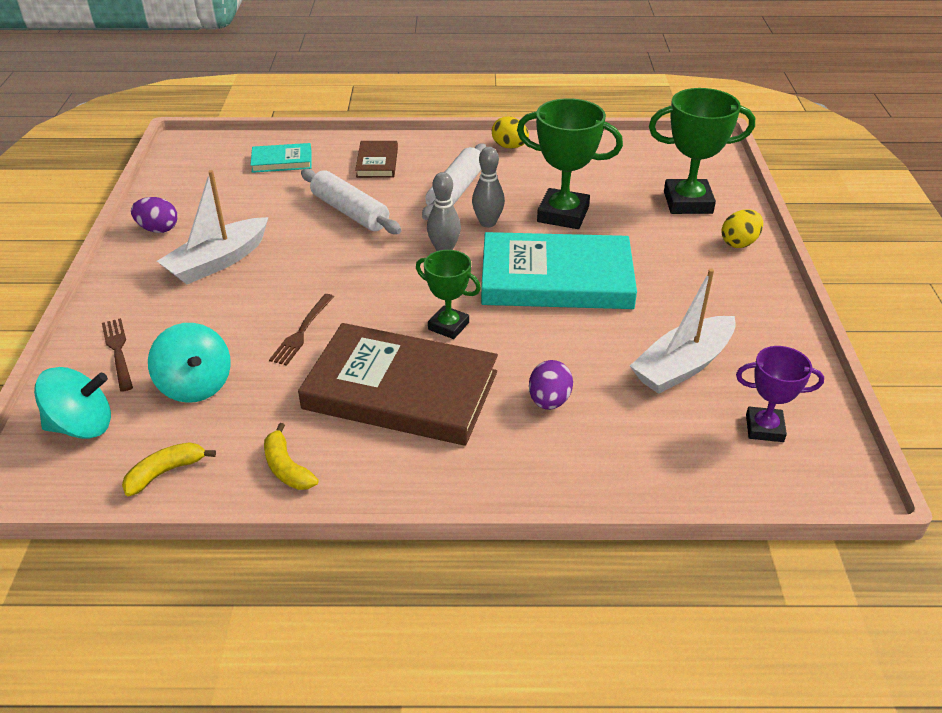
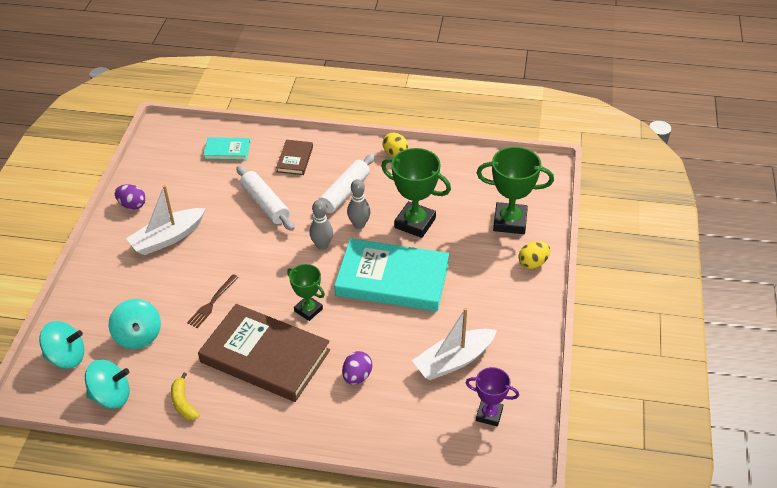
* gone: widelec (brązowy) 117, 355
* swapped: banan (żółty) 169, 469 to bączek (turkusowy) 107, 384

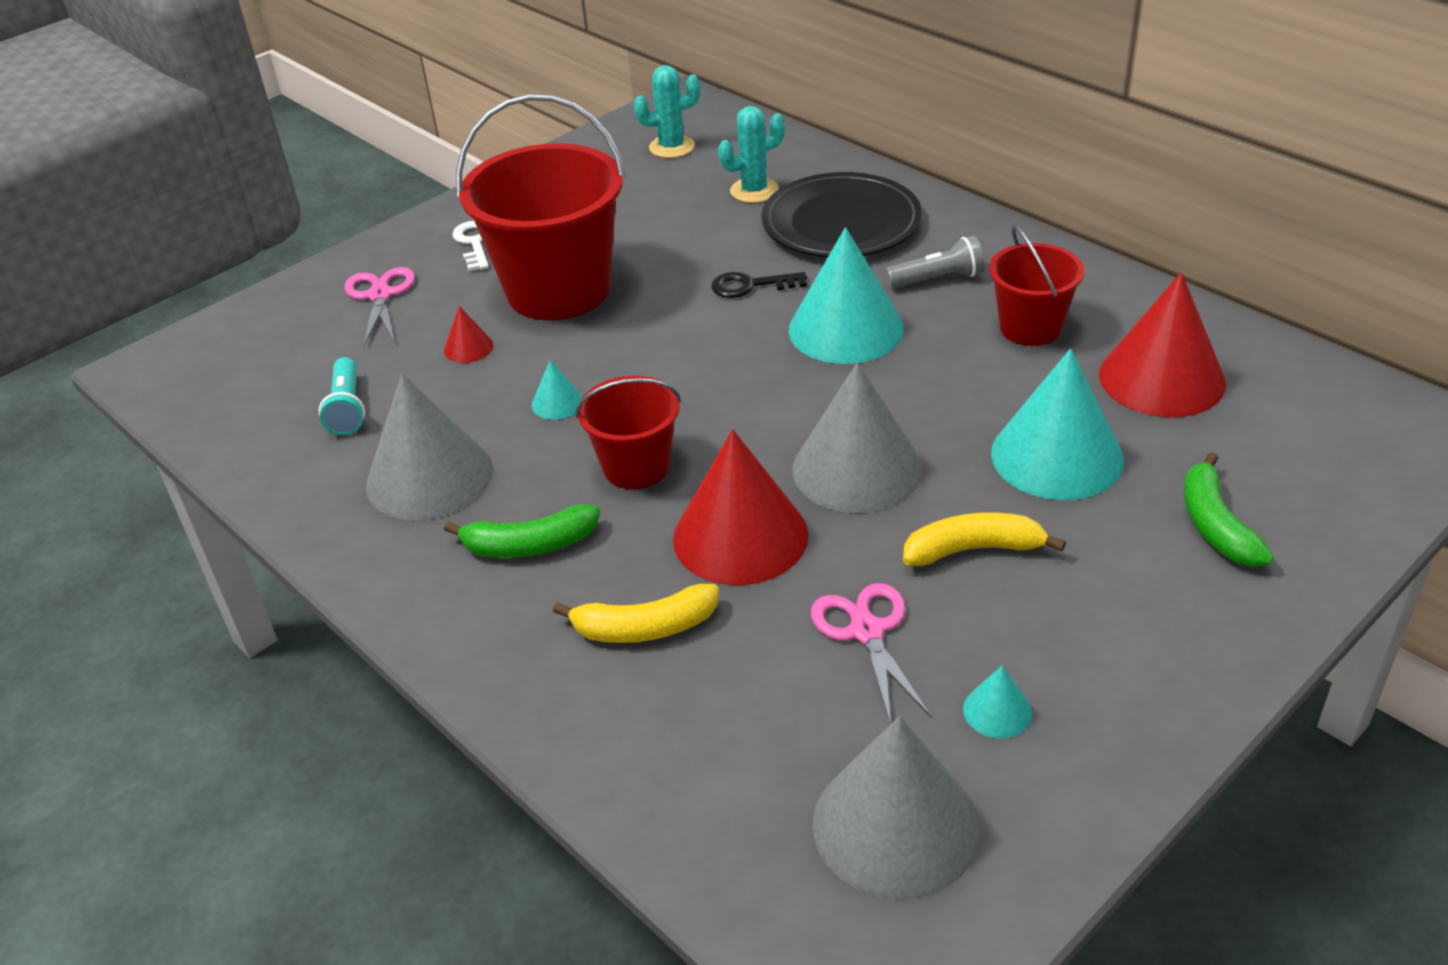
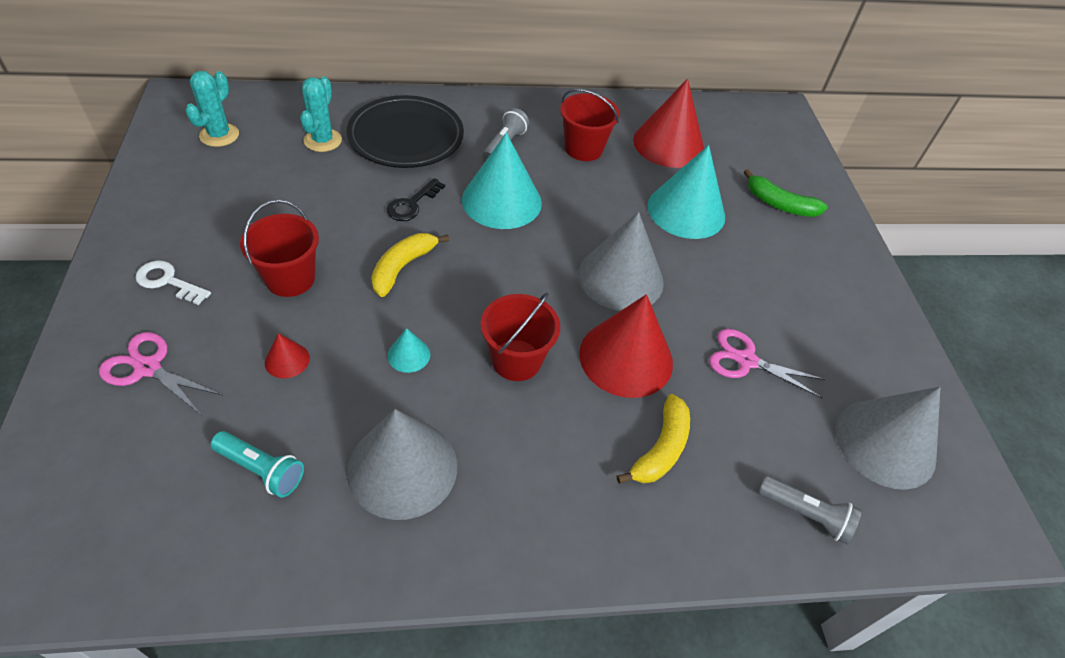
* gone: banan (zielony) 522, 531
* gone: stożek (turkusowy) 997, 701
* new: latarka (szary) 810, 510
* shifted: banan (żółty) 984, 539 to 410, 265
* scaled: wiadro (czerwony) 541, 207 = 279, 248 x0.54

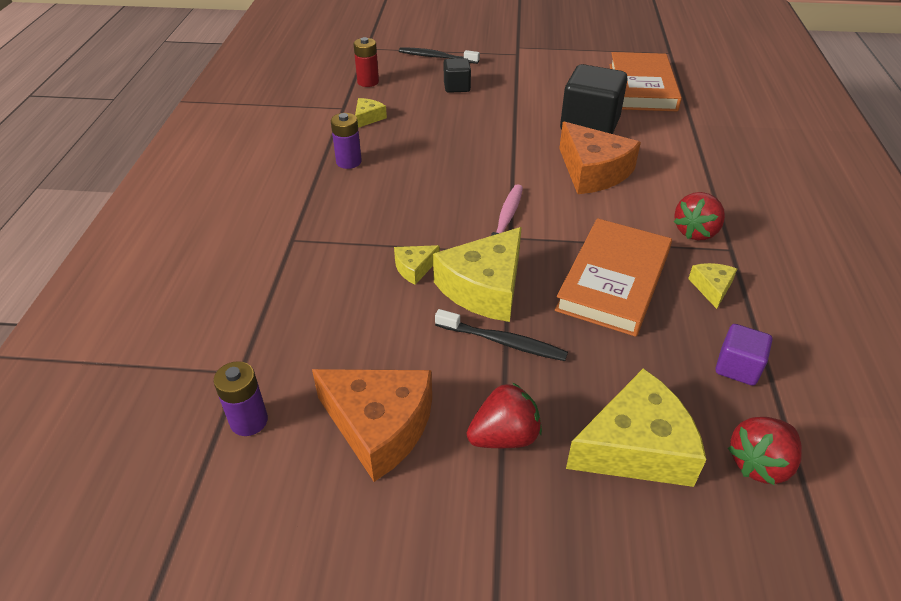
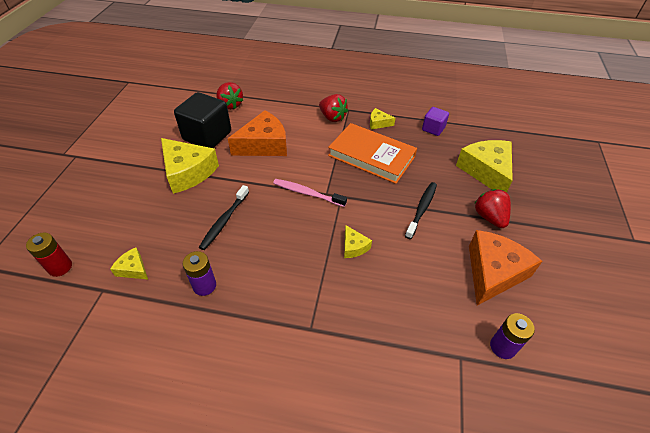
* gone: sześcian (czarny) 457, 75
* gone: książka (pomarańczowy) 646, 81
* shifted: szczoteczka do zębów (czarny) 439, 55 to 224, 217
* shifted: ser (żółty) 477, 274 to 190, 166
* shifted: truskawka (czerwony) 765, 451 to 229, 96

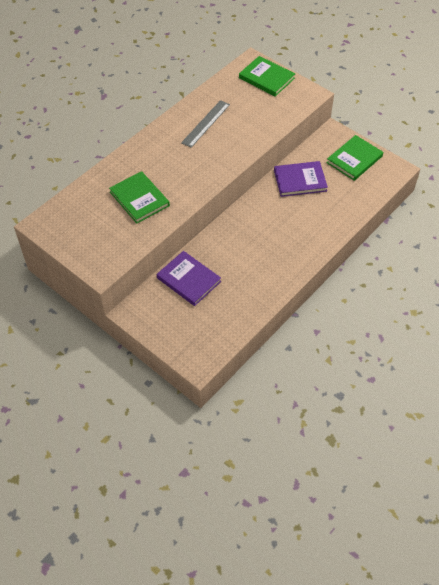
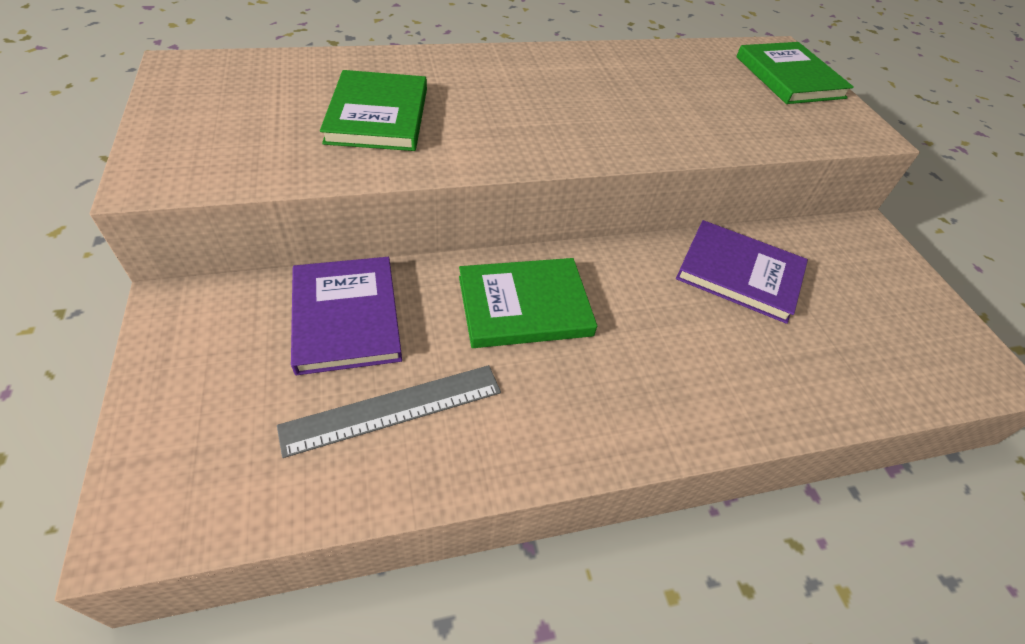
* shifted: linijka (szary) 205, 124 to 389, 411
* shifted: książka (zielony) 354, 158 to 528, 303

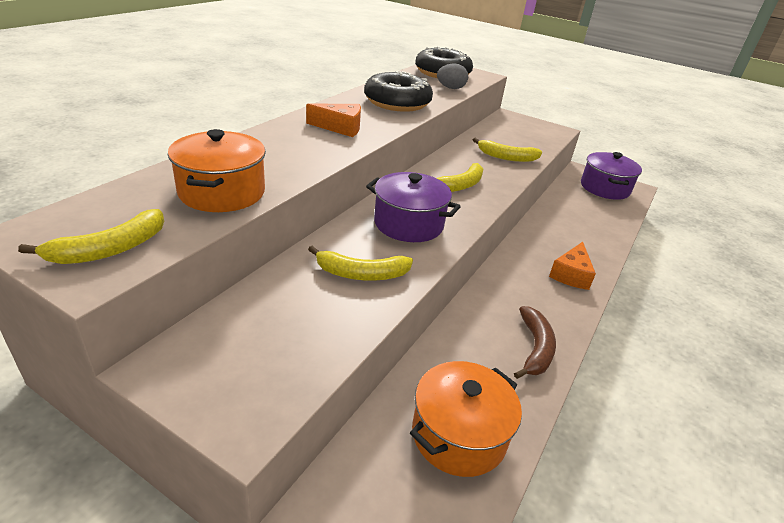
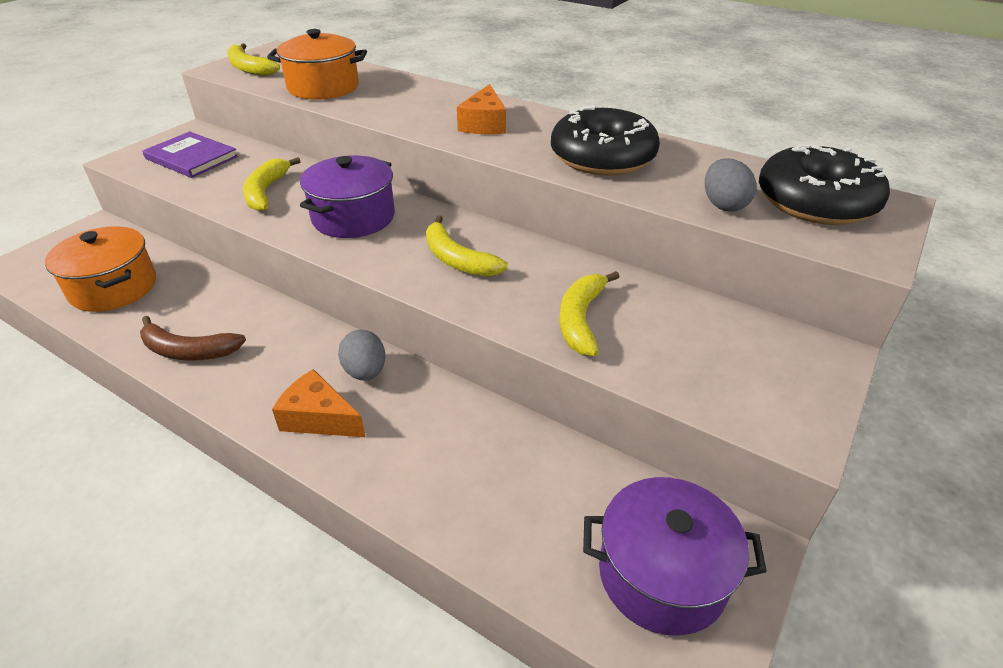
* new: książka (fioletowy) 190, 155
* new: jajko (szary) 361, 355

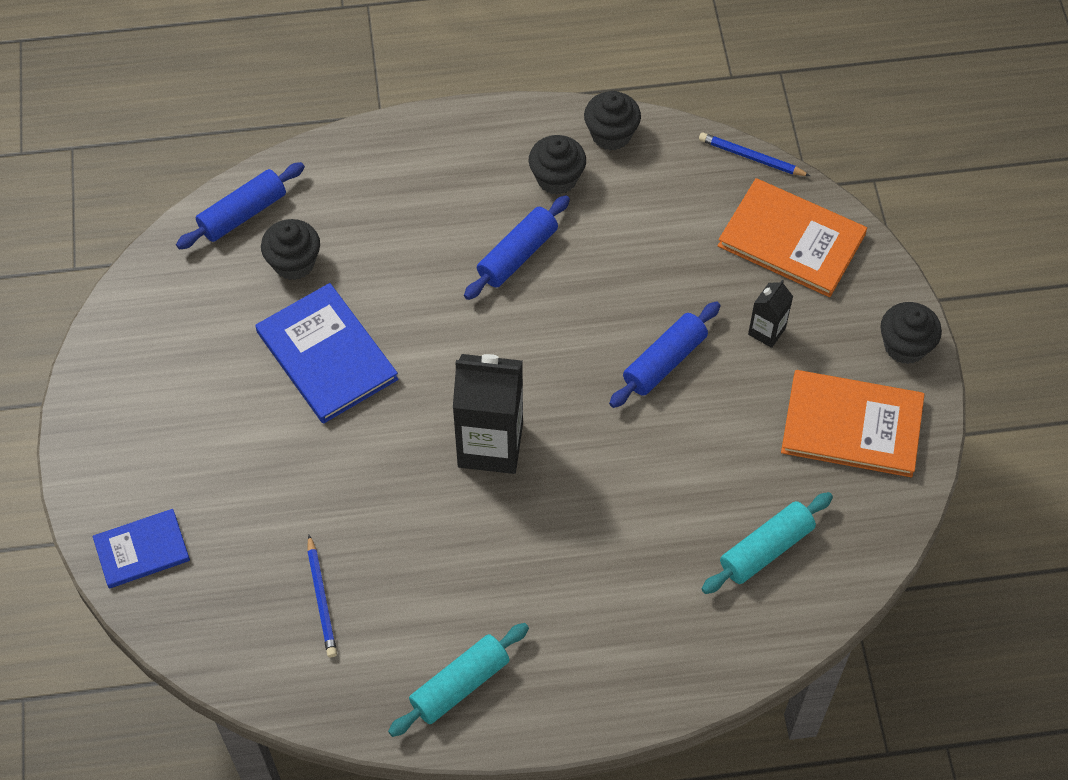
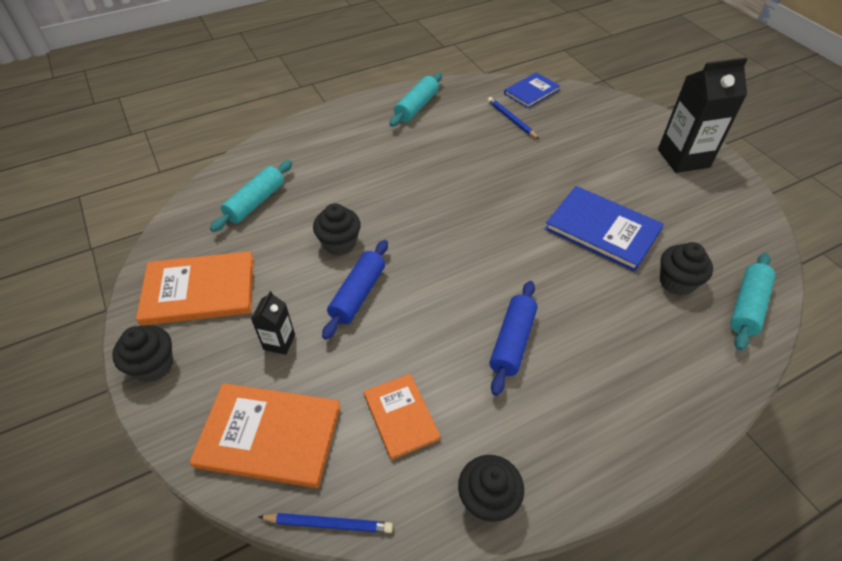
* new: książka (pomarańczowy) 402, 417
* shifted: książka (niebieski) 141, 548 to 532, 90
* shifted: karton mleka (czarny) 488, 414 to 702, 115
* shifted: muffinka (czarny) 557, 165 to 337, 229
* repainted: wałek do ciasta (niebieski) 240, 206 to wałek do ciasta (turkusowy) 752, 302

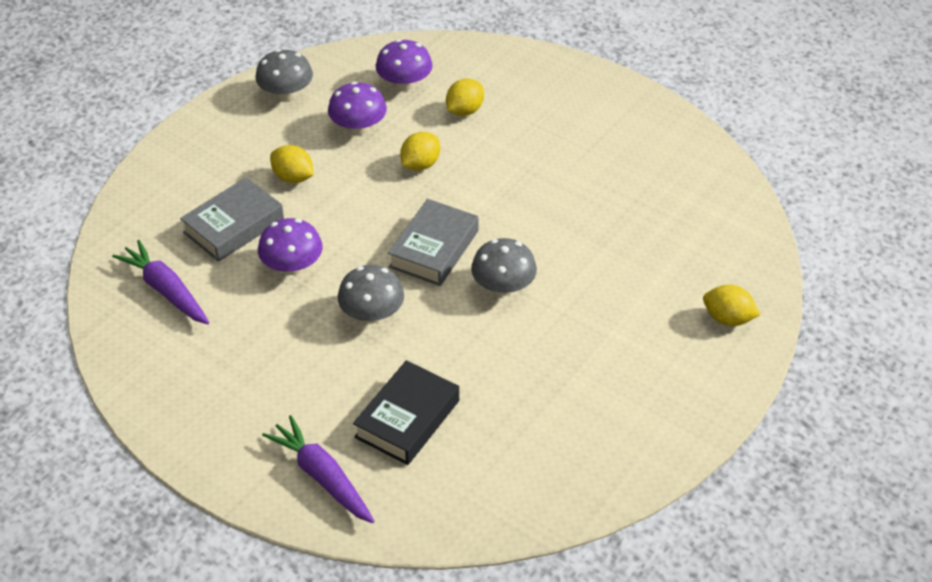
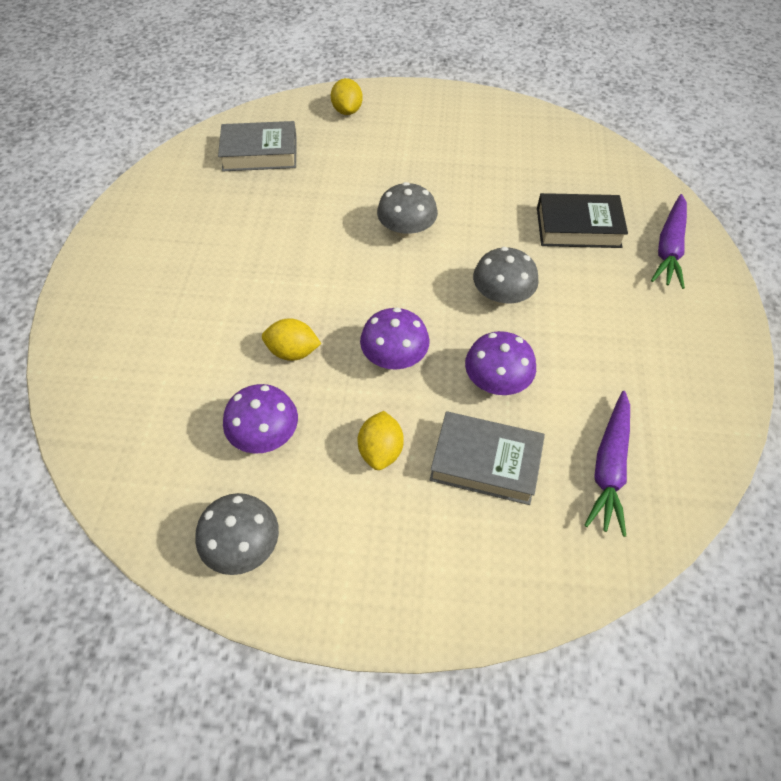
* gone: cytryna (żółty) 465, 97
* shifted: grzyb (fioletowy) 404, 65 to 395, 338
* shifted: książka (szary) 433, 242 to 257, 146

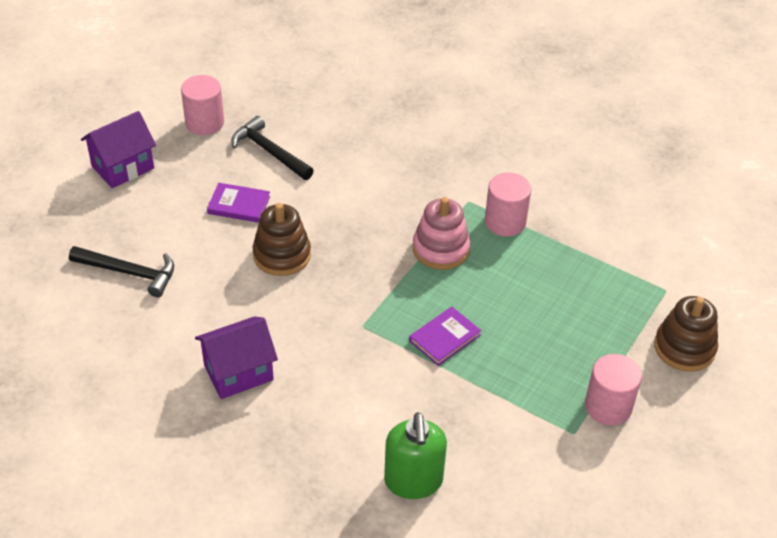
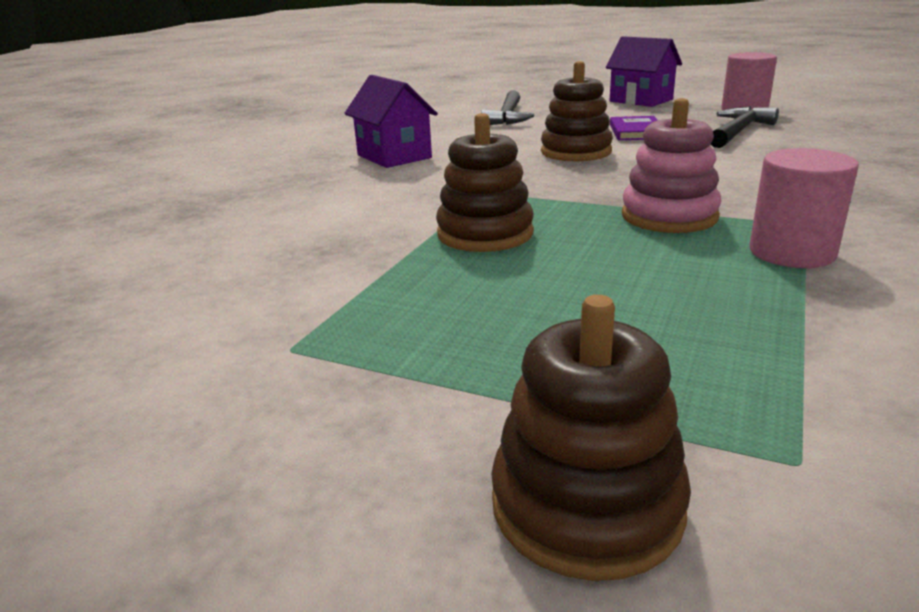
* gone: dozownik mydła (zielony) 415, 455
* gone: walec (różowy) 613, 389
* swapped: książka (fioletowy) 445, 336 to zabawka nakładanka (brązowy) 485, 182

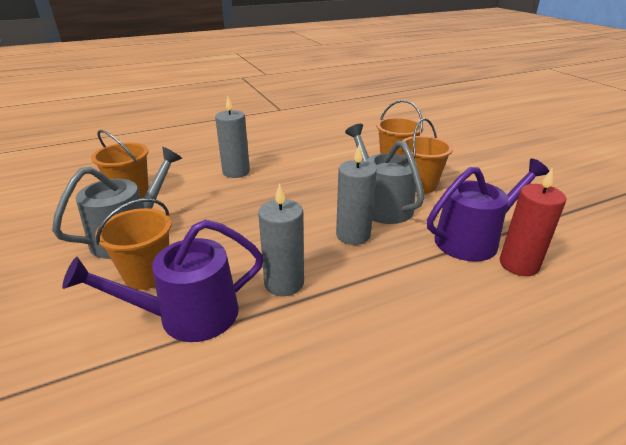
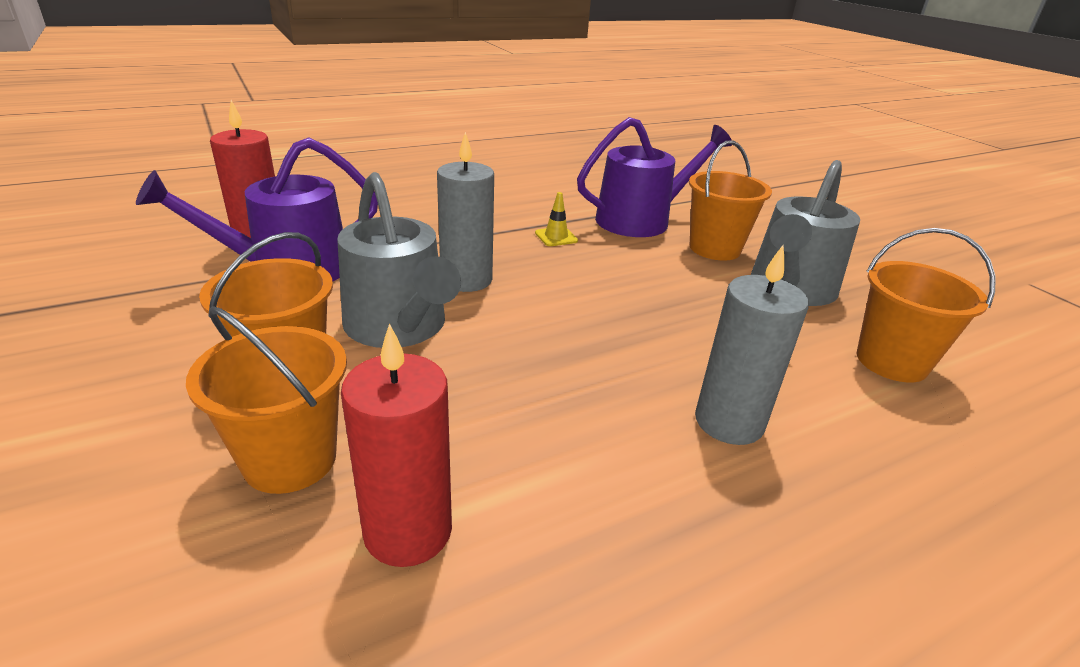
* new: świeca (czerwony) 396, 445
* swapped: świeca (szary) 281, 239 to pachołek (żółty) 556, 219

